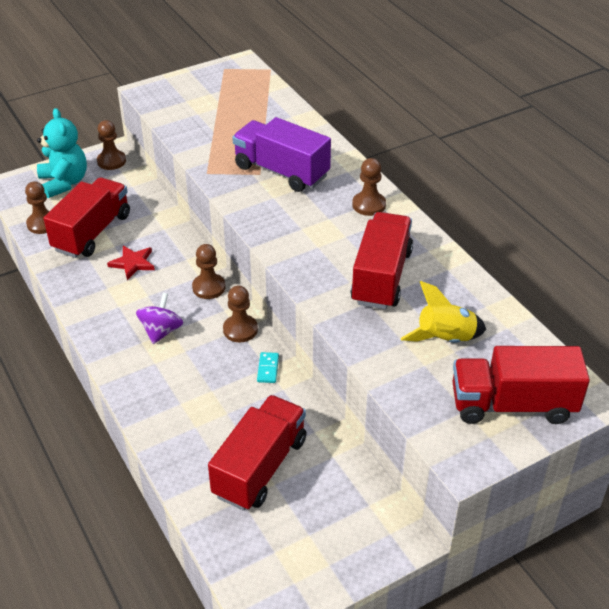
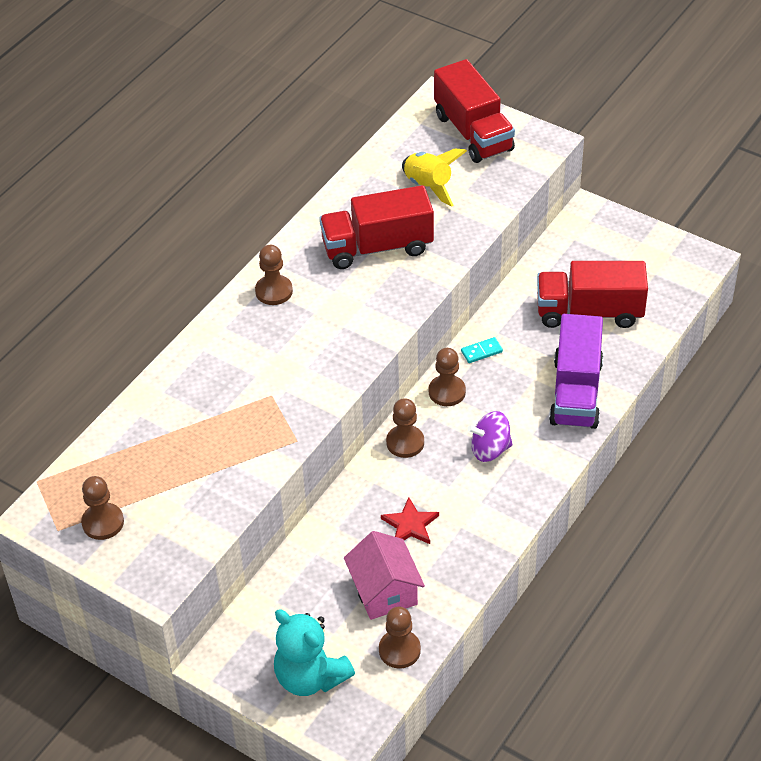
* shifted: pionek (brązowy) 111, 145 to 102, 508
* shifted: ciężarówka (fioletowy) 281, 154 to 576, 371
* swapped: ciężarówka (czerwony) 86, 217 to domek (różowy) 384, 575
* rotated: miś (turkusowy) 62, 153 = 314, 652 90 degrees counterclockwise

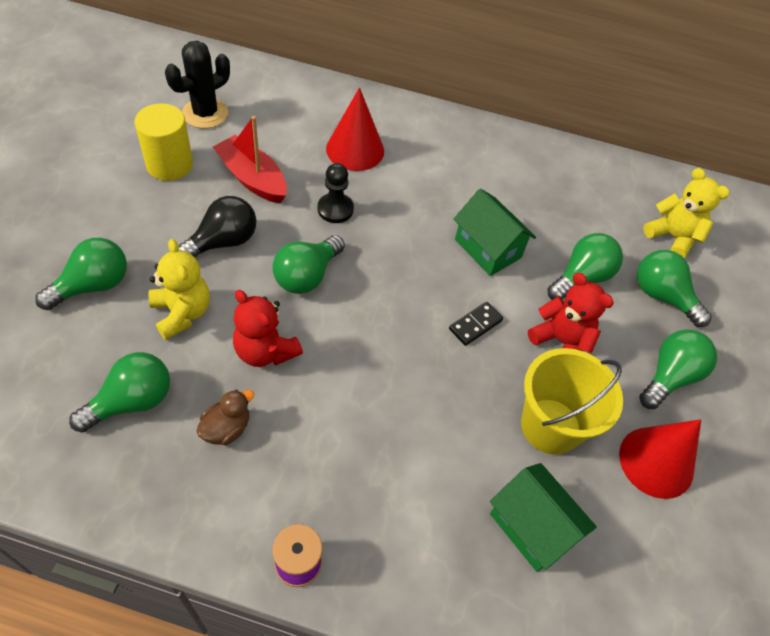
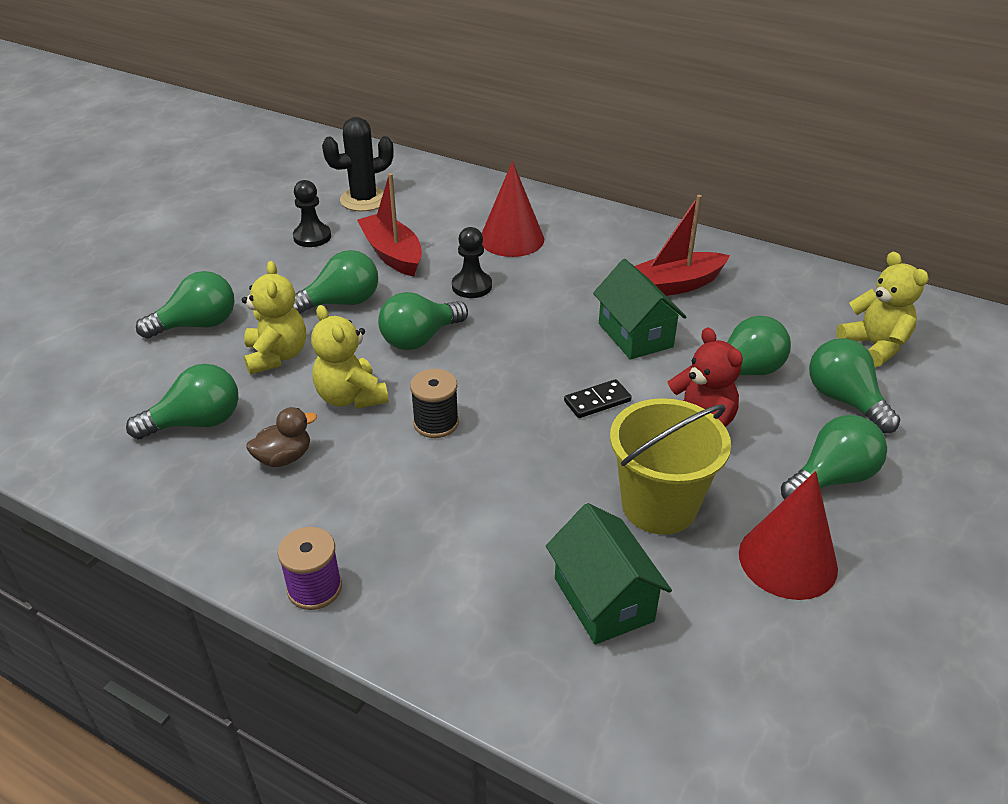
* new: szpulka (czarny) 434, 403
* new: łódka (czerwony) 682, 245
* swapped: walec (żółty) 163, 142 to pionek (czarny) 312, 213
* repainted: żarówka (czarny) 217, 226 to żarówka (zielony) 335, 281
* repainted: miś (czerwony) 268, 328 to miś (żółty) 350, 357

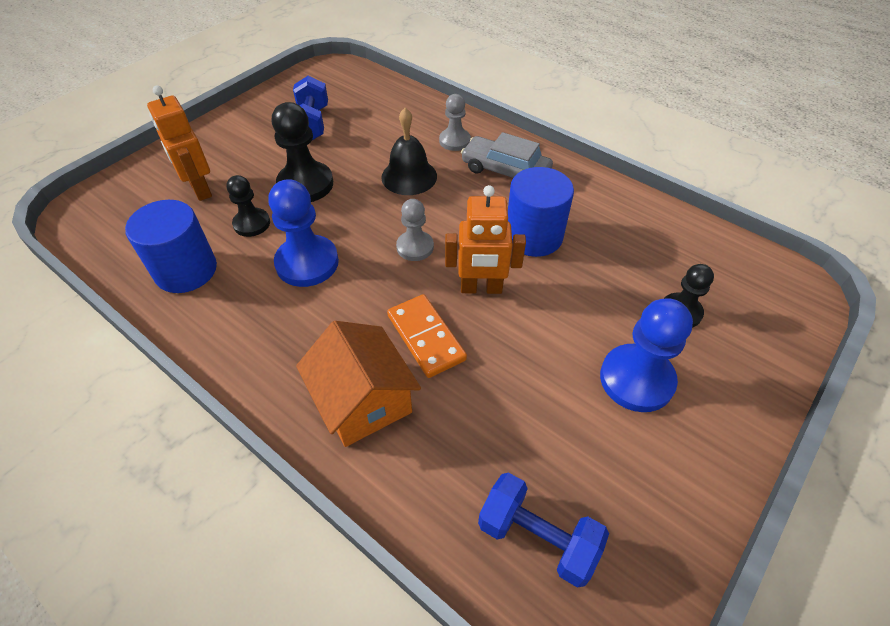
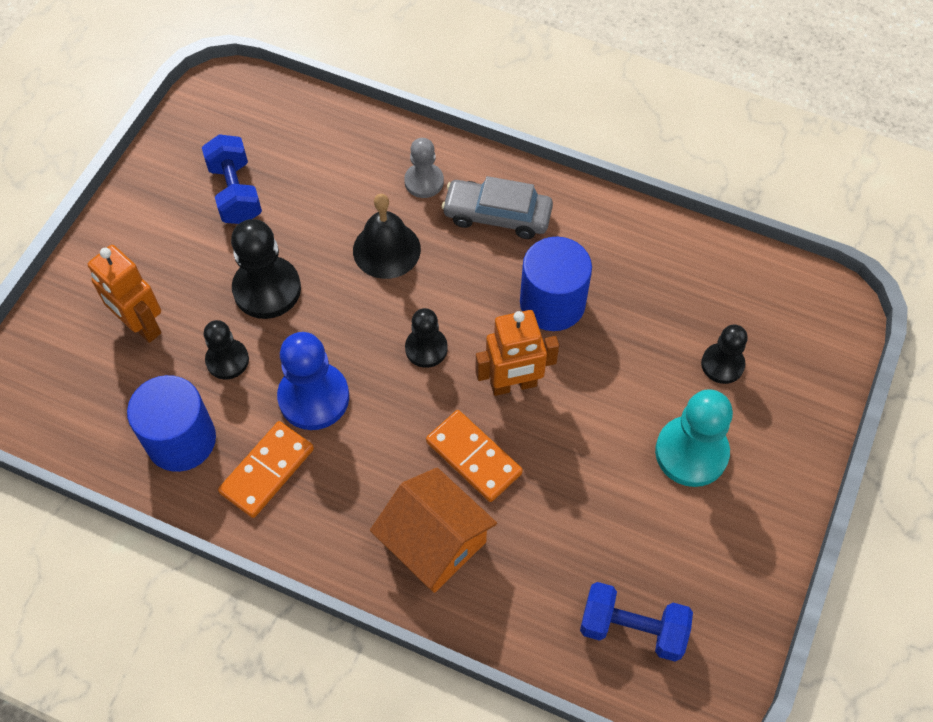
* new: kostka domina (pomarańczowy) 266, 469
* repainted: pionek (szary) 415, 230 to pionek (czarny) 426, 338
* repainted: pionek (niebieski) 646, 355 to pionek (turkusowy) 694, 438

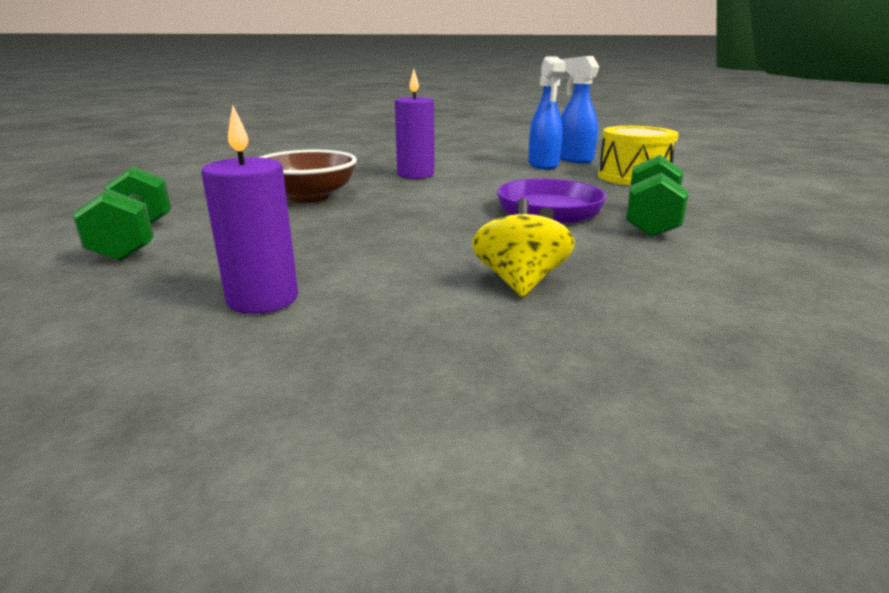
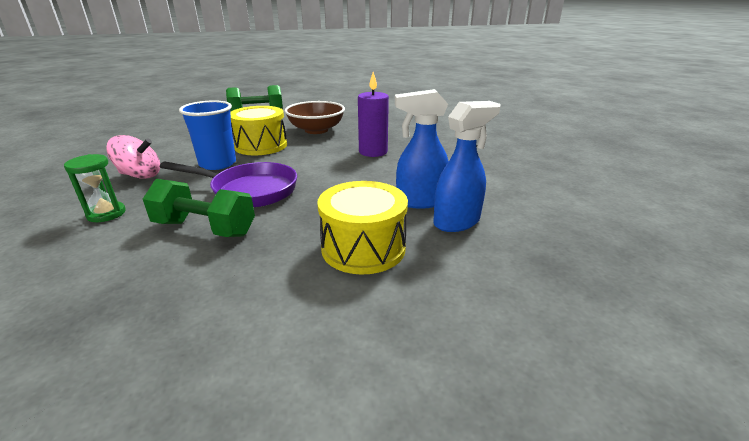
* gone: świeca (fioletowy) 249, 210
* new: klepsydra (zielony) 95, 188
* new: szklanka (niebieski) 207, 135
* new: bęben (żółty) 258, 130
* repainted: bączek (żółty) 523, 247 to bączek (różowy) 133, 157

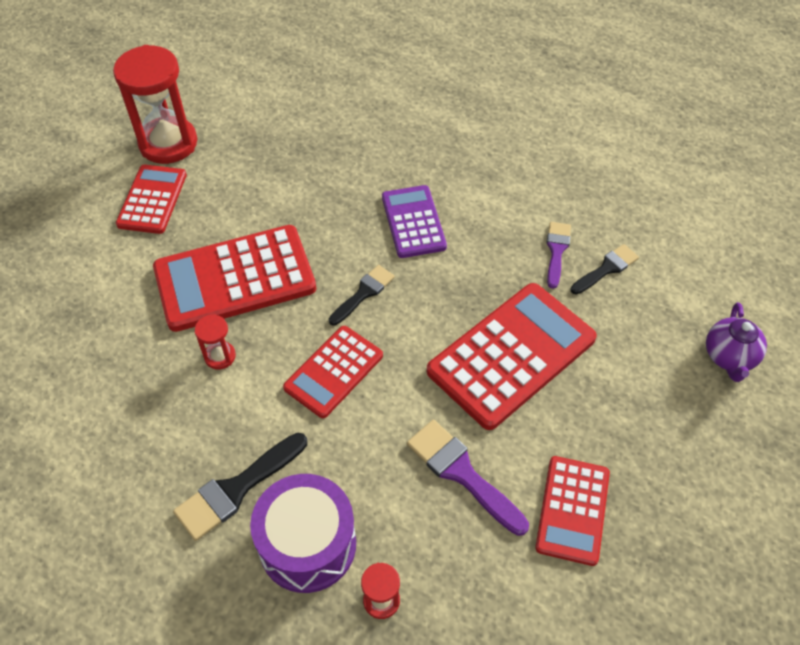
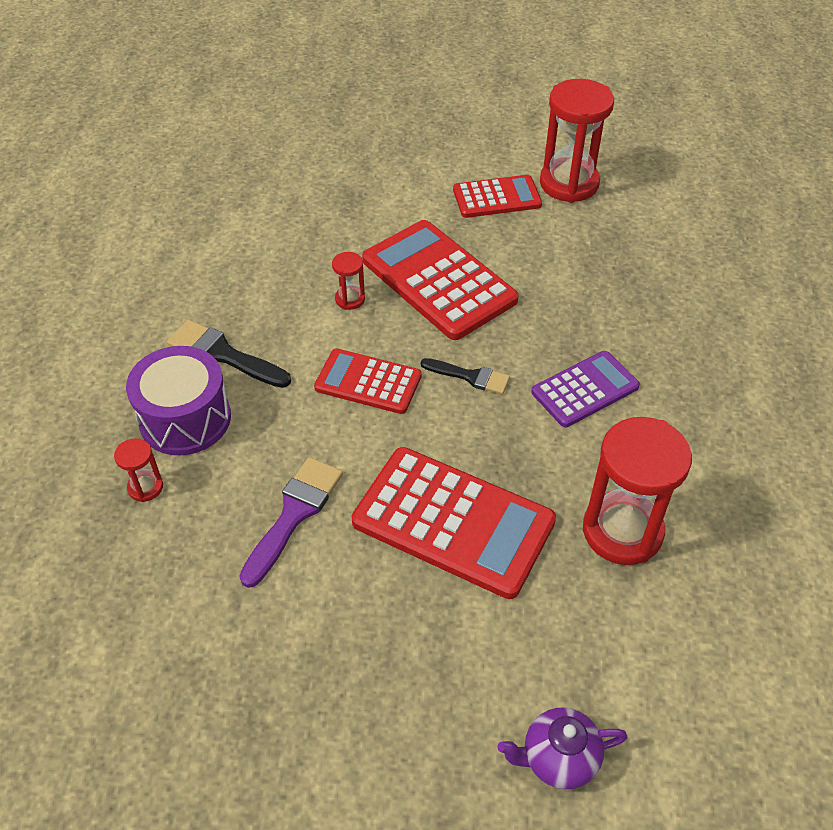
* gone: kalkulator (czerwony) 572, 511
* gone: pędzel (czarny) 605, 269
* swapped: pędzel (fioletowy) 558, 255 to klepsydra (czerwony) 637, 491

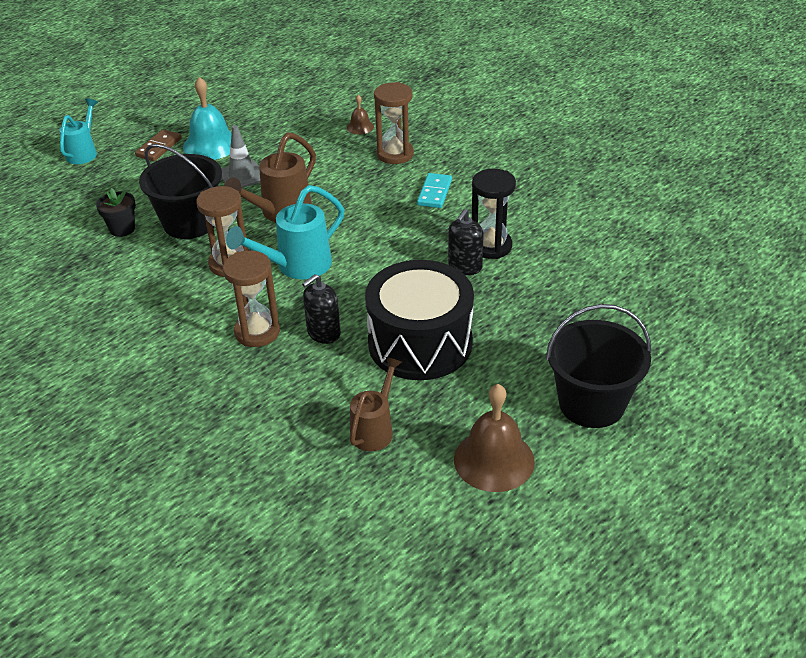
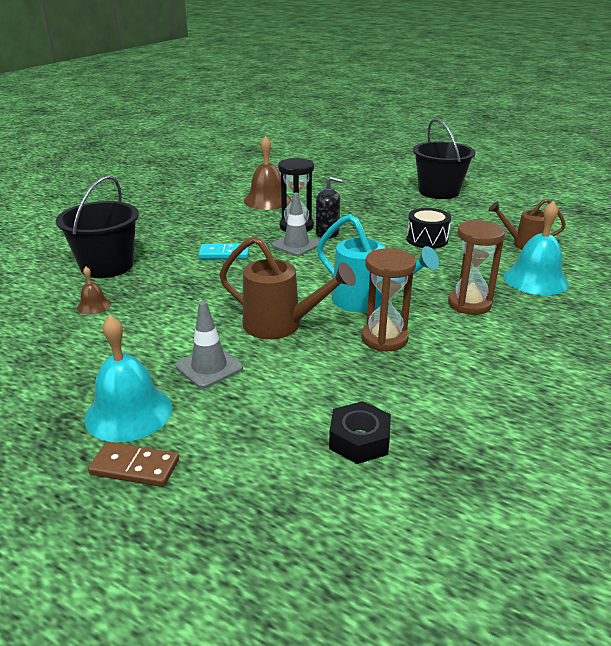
* gone: konewka (turkusowy) 78, 131
* gone: dozownik mydła (czarny) 321, 309
* gone: klepsydra (brązowy) 394, 123
* new: pachołek (szary) 295, 224
* new: dzwonek (turkusowy) 536, 248
* shifted: wiadro (czarny) 180, 191 to 97, 227
* shifted: dzwonek (brązowy) 494, 438 to 268, 173
* swapped: doniczka (czarny) 116, 212 to nakrętka (czarny) 360, 432
* scaled: bęben (czarny) 419, 320 = 428, 228 x0.51

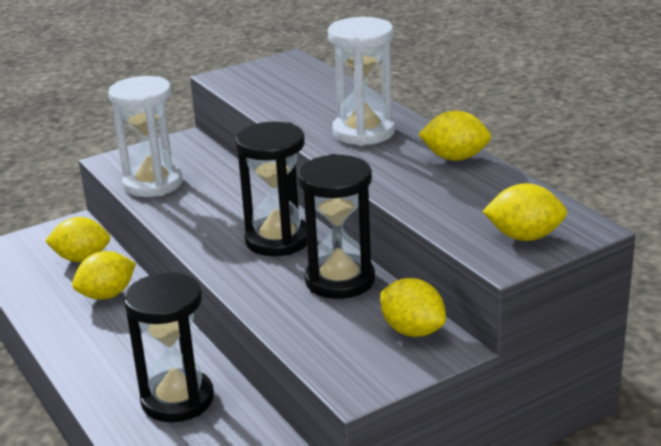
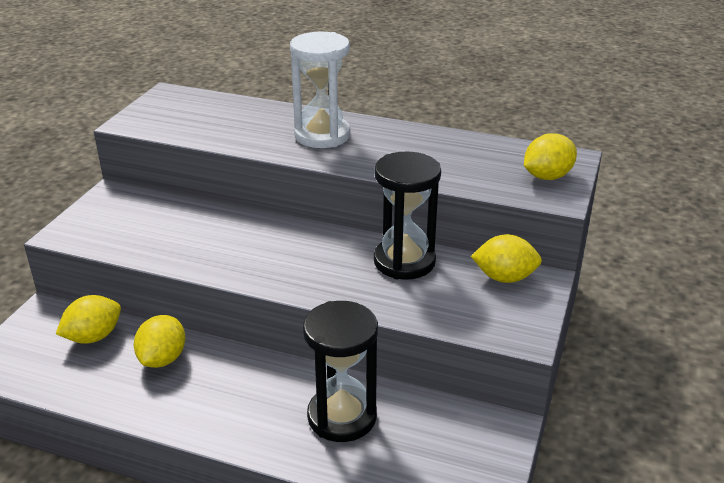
* gone: klepsydra (biały) 145, 136
* gone: klepsydra (czarny) 271, 189
* gone: cytryna (żółty) 454, 136

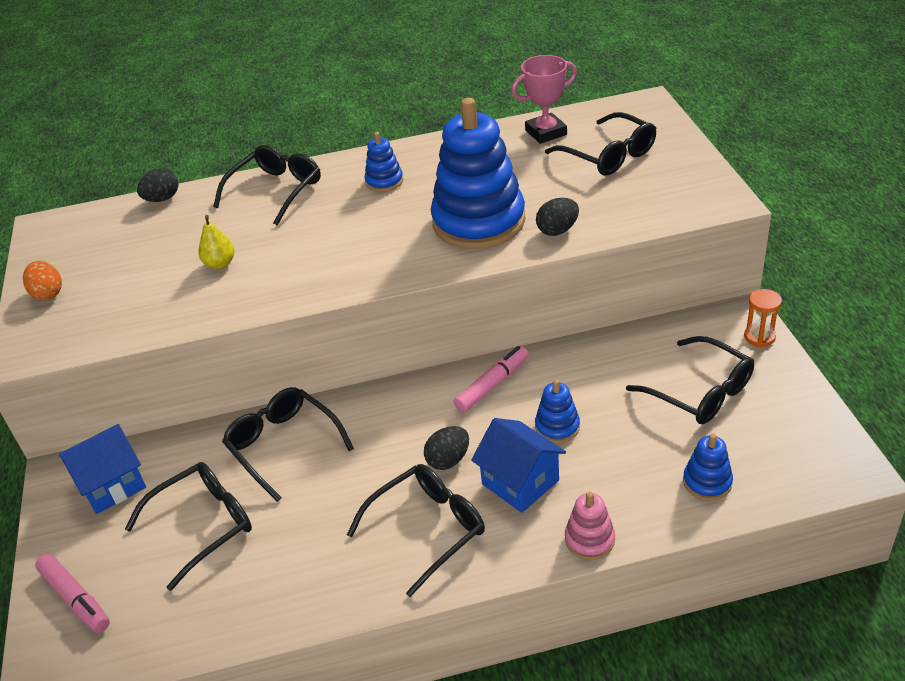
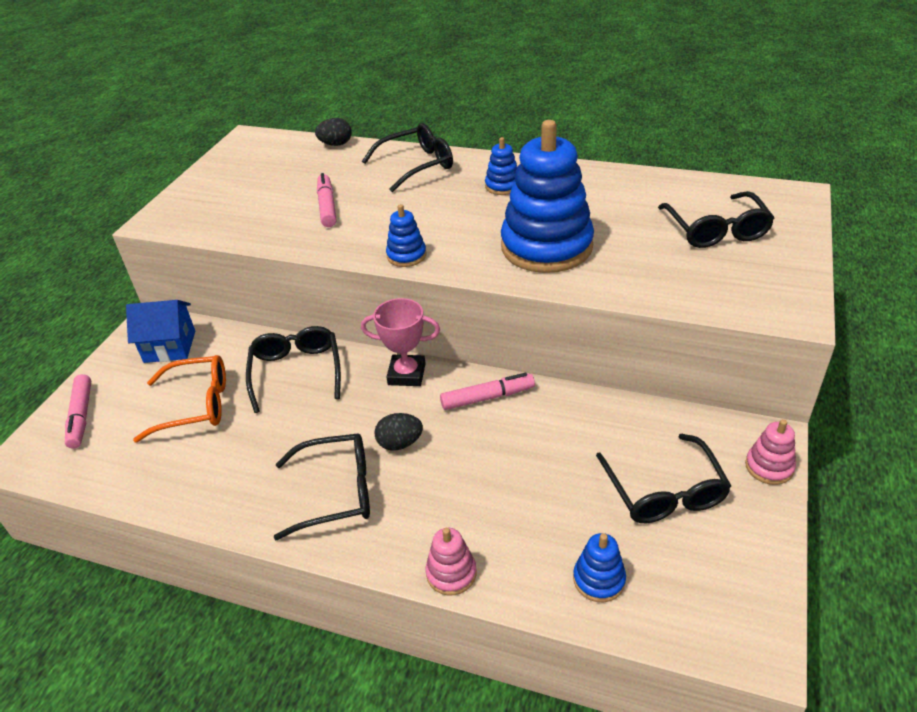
* gone: jajko (pomarańczowy) 42, 280
* gone: domek (niebieski) 518, 465
* gone: jajko (czarny) 557, 217
* shifted: puchar (różowy) 544, 99 to 400, 342
* shifted: zabawka nakładanka (niebieski) 557, 411 to 406, 235
* swapped: gruszka (żółty) 216, 242 to flamaster (różowy) 326, 200
* swapped: klepsydra (pomarańczowy) 763, 318 to zabawka nakładanka (różowy) 770, 452
* repainted: okulary (czarny) 188, 526 to okulary (pomarańczowy) 179, 399

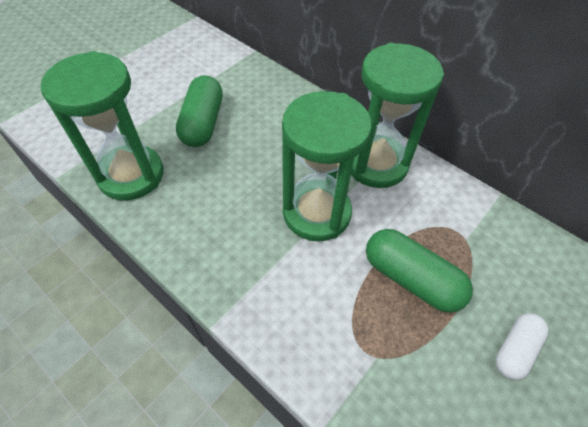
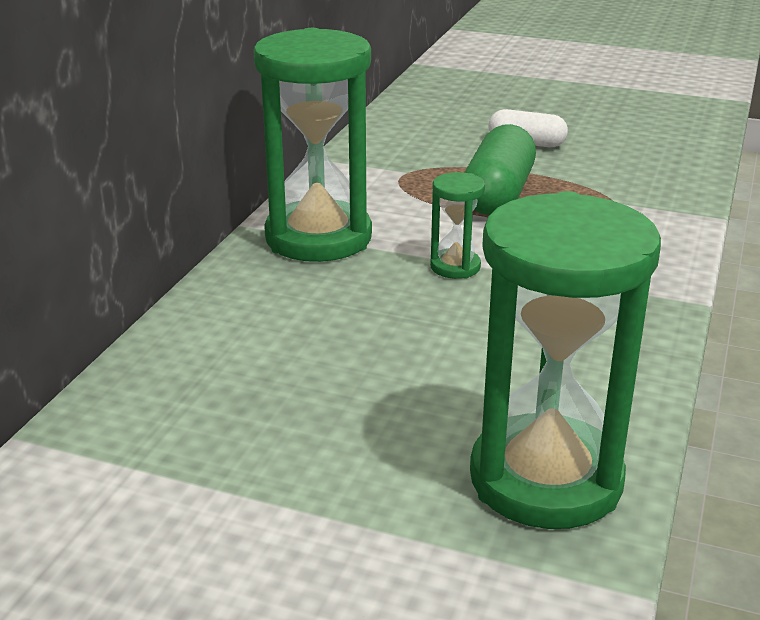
* gone: kapsułka (zielony) 199, 111
* scaled: klepsydra (zielony) 327, 166 = 457, 225 x0.45

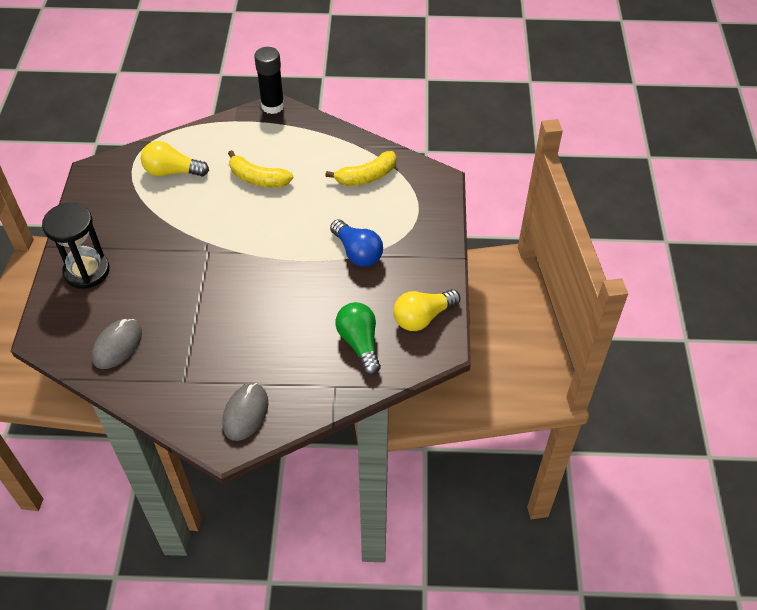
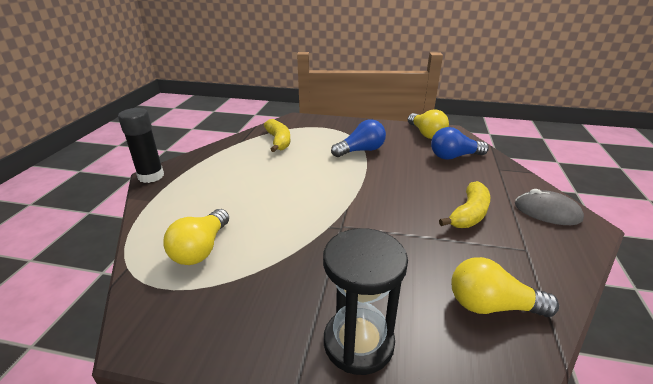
* shifted: banan (żółty) 261, 169 to 464, 204
* swapped: myszka (szary) 117, 344 to żarówka (żółty) 505, 287
* repainted: żarówka (zielony) 358, 338 to żarówka (niebieski) 460, 143

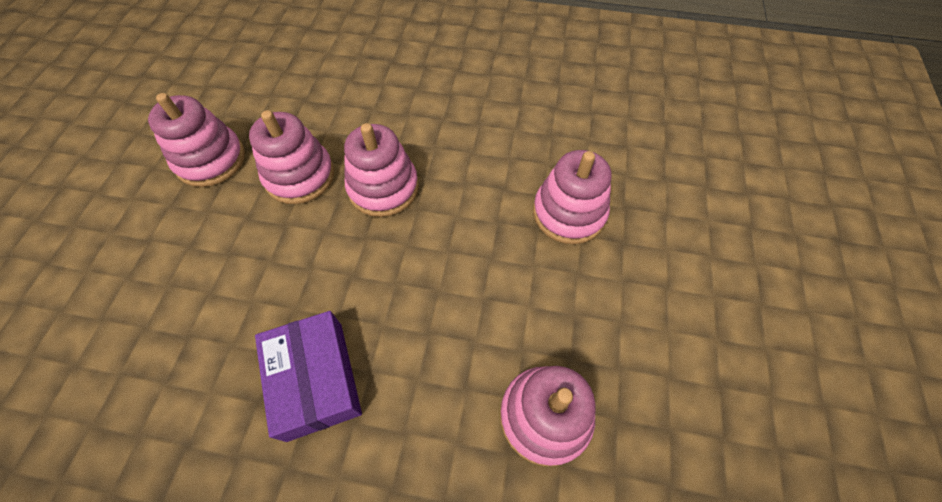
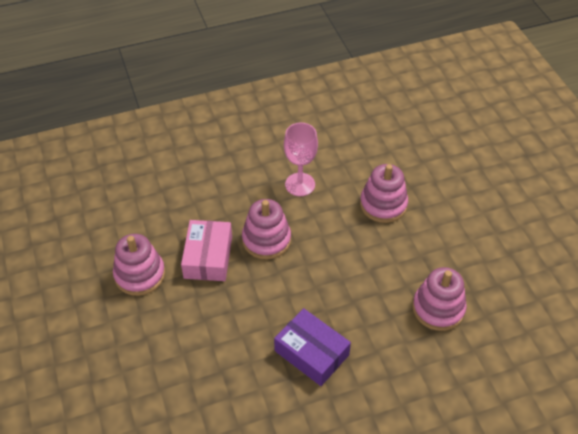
* new: kielich (różowy) 301, 159
* swapped: zabawka nakładanka (różowy) 291, 157 to pudełko (różowy) 206, 250

